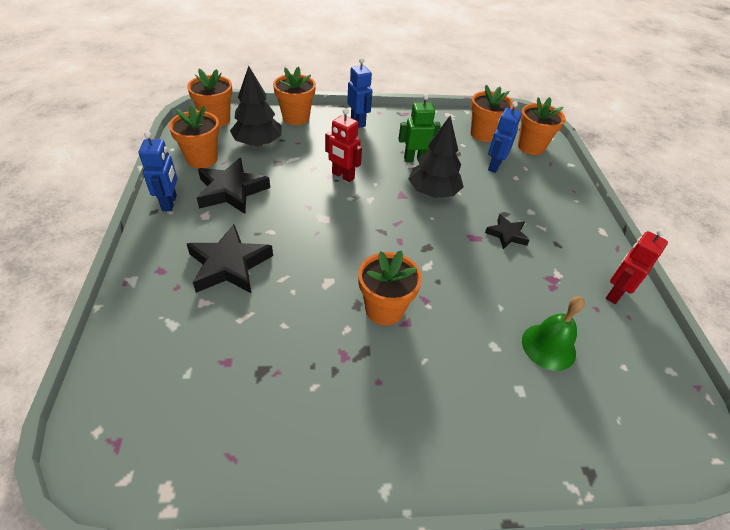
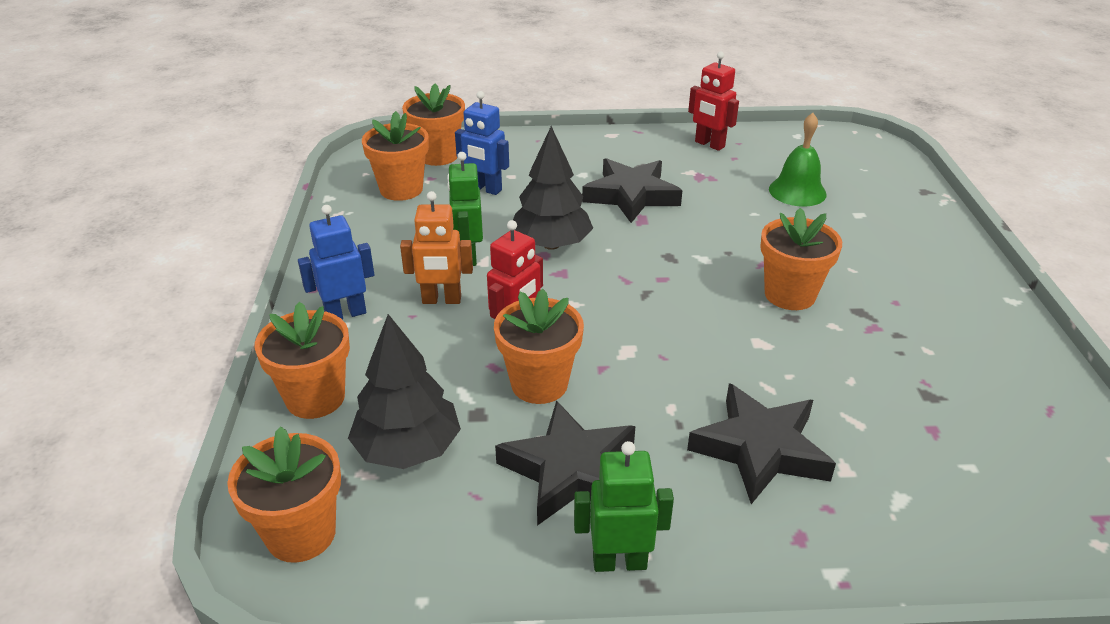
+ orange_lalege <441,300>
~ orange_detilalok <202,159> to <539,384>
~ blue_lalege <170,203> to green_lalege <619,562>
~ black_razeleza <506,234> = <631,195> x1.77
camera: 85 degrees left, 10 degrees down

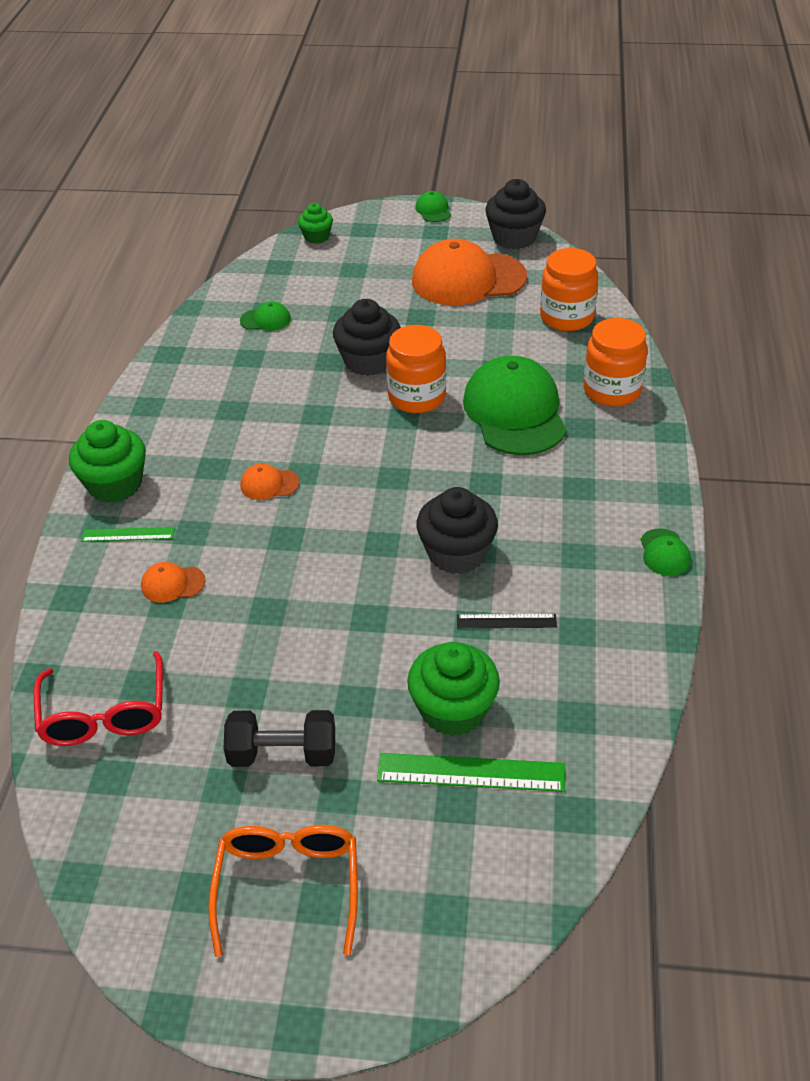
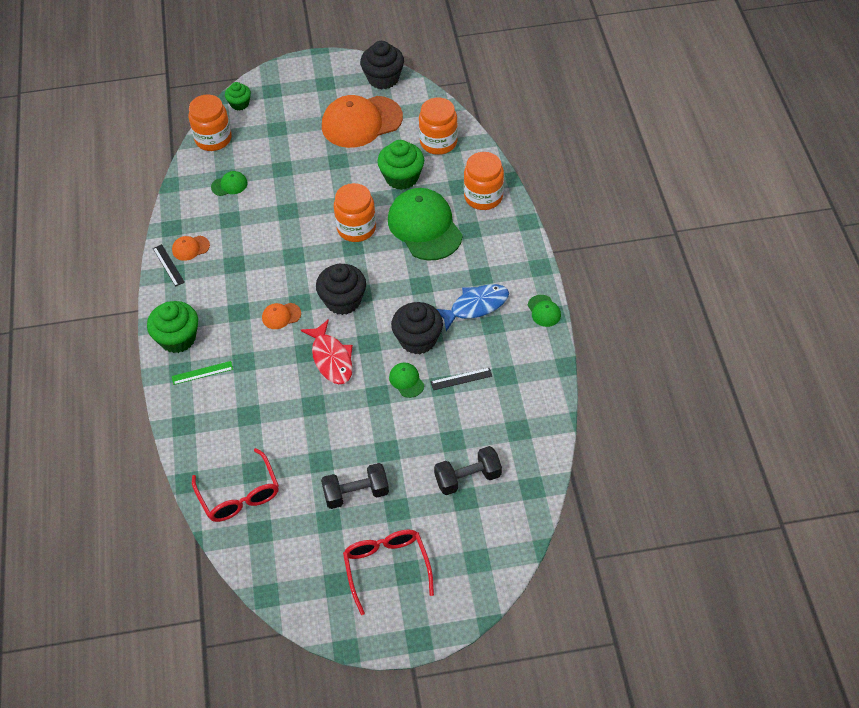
+ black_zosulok <168,265>
+ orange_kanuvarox <213,139>
+ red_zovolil <331,358>
+ blue_zovolil <475,306>
~ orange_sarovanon <172,584> to <190,248>
~ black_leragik <368,361> to <343,300>
~ green_leragik <453,710> to <402,177>
~ green_sarovanon <433,210> to <406,380>
~ green_zosulok <471,772> to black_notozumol <468,478>
~ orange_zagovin <288,885> to red_zagovin <386,567>
camera: 15 degrees left, 10 degrees up

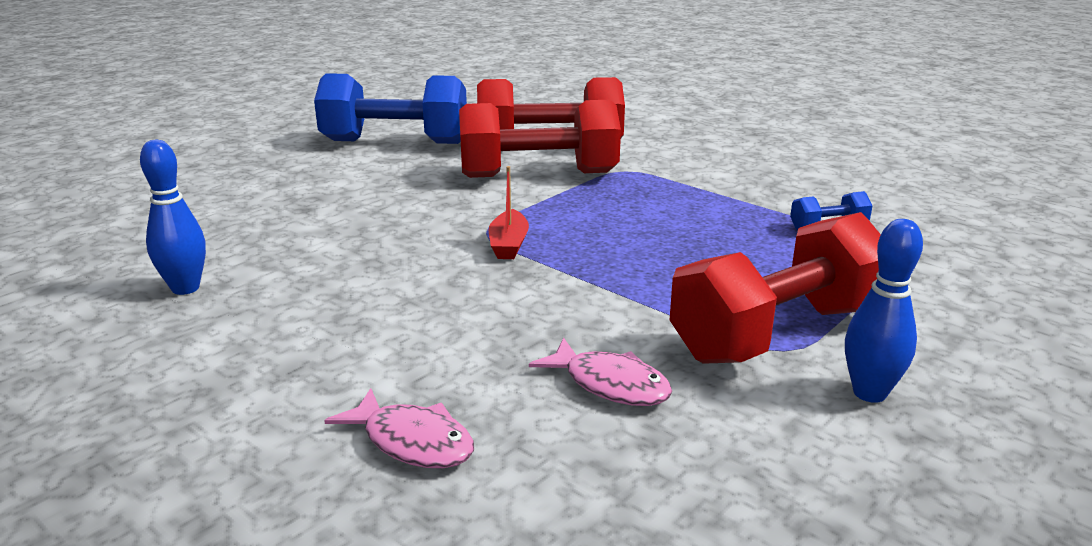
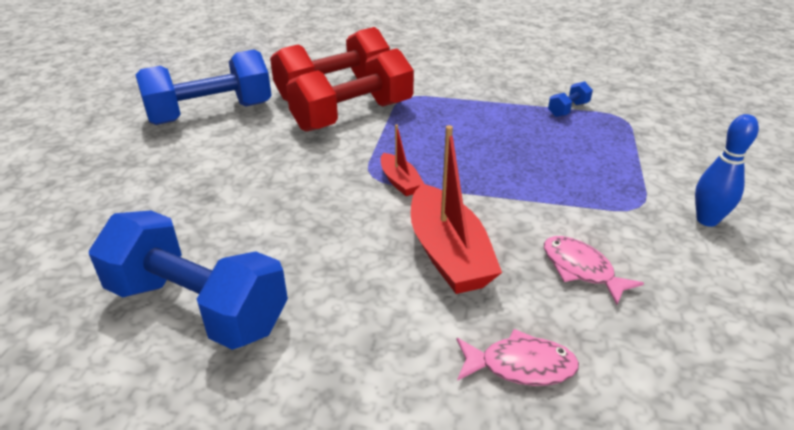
- red_notozumol <777,333>
+ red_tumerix <448,254>
~ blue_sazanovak <185,288> to blue_notozumol <197,307>
~ pink_zovolil <610,384> = <581,269> 135 degrees counterclockwise
camera: 30 degrees left, 10 degrees up

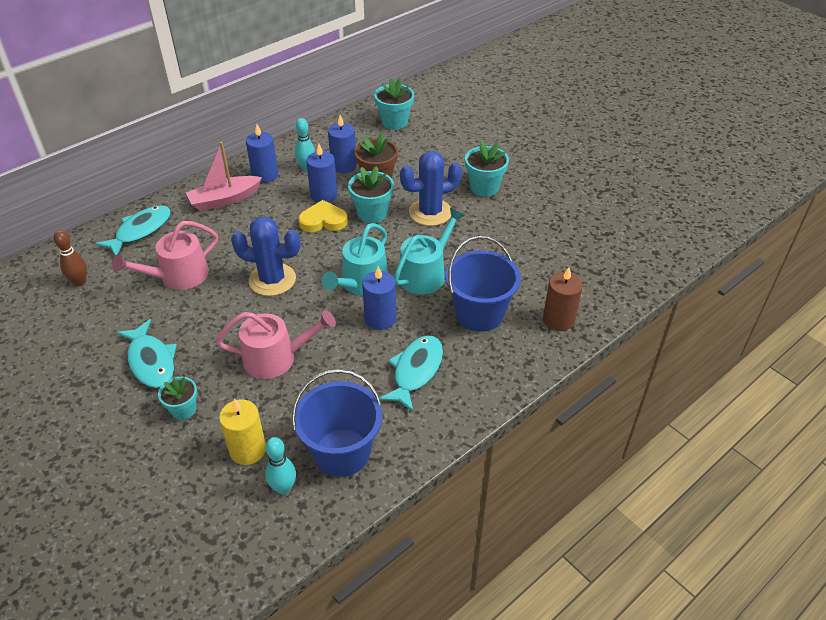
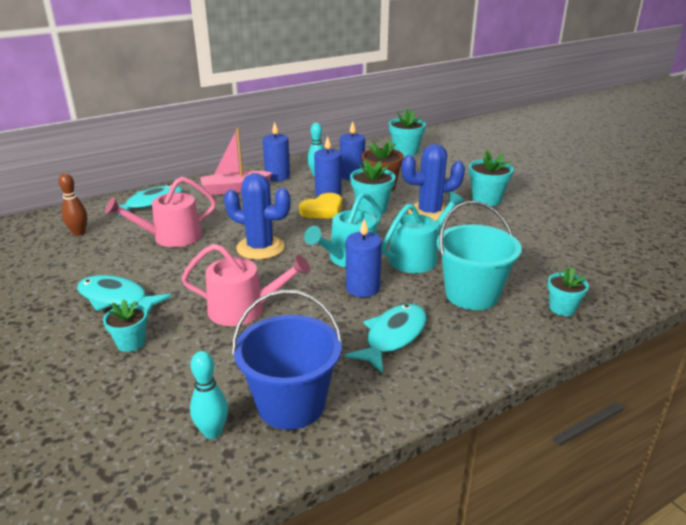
- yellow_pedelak <248,450>
~ brown_pedelak <558,320> to turquoise_detilalok <562,308>
~ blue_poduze <479,313> to turquoise_poduze <472,294>
~ turquoise_zovolil <151,361> = <116,299> 135 degrees clockwise
~ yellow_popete <323,220> = <323,210> 135 degrees clockwise
camera: 10 degrees right, 15 degrees down

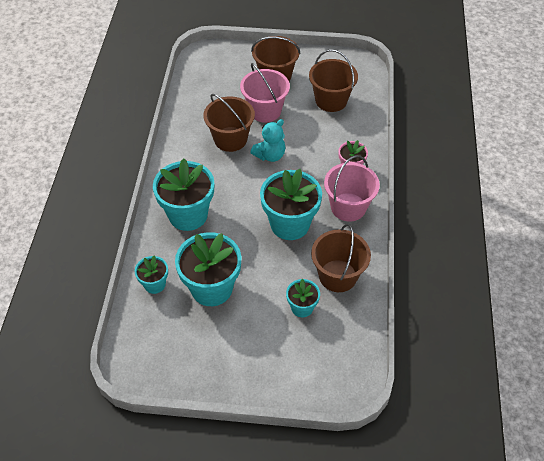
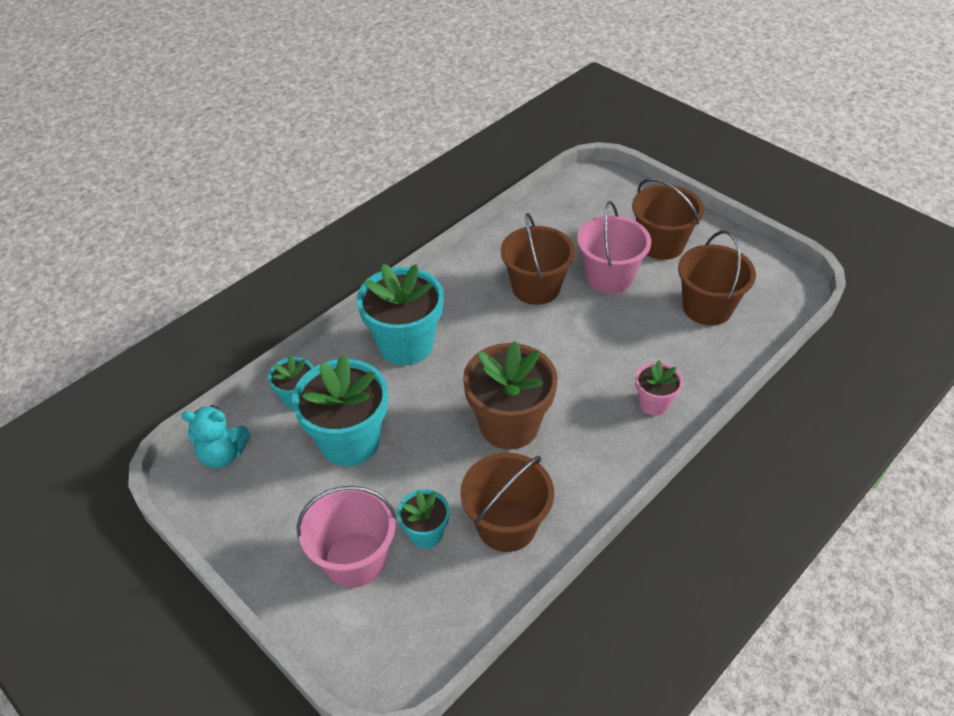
~ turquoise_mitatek <270,155> to <223,454>
~ pink_poduze <348,207> to <355,559>
~ turquoise_detilalok <290,224> to brown_detilalok <509,425>
camera: 40 degrees right, 5 degrees down

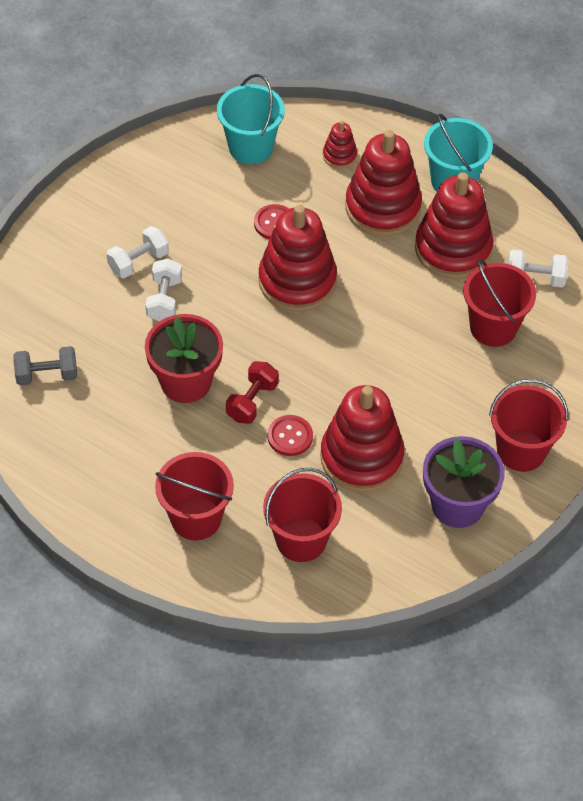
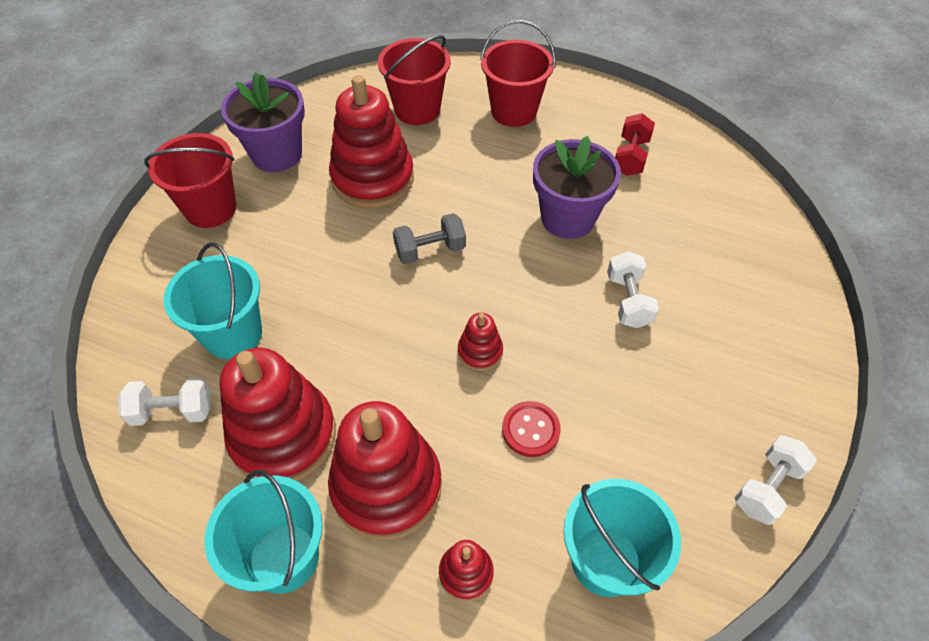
- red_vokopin <290,436>
~ grey_notozumol <47,375> to <430,250>
~ white_notozumol <138,262> to <767,487>
~ red_notozumol <252,401> to <630,157>
~ red_detilalok <186,382> to purple_detilalok <568,218>
~ red_poduze <493,327> to turquoise_poduze <233,334>
~ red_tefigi <297,281> = <480,352> x0.46
camera: 170 degrees right, 0 degrees up

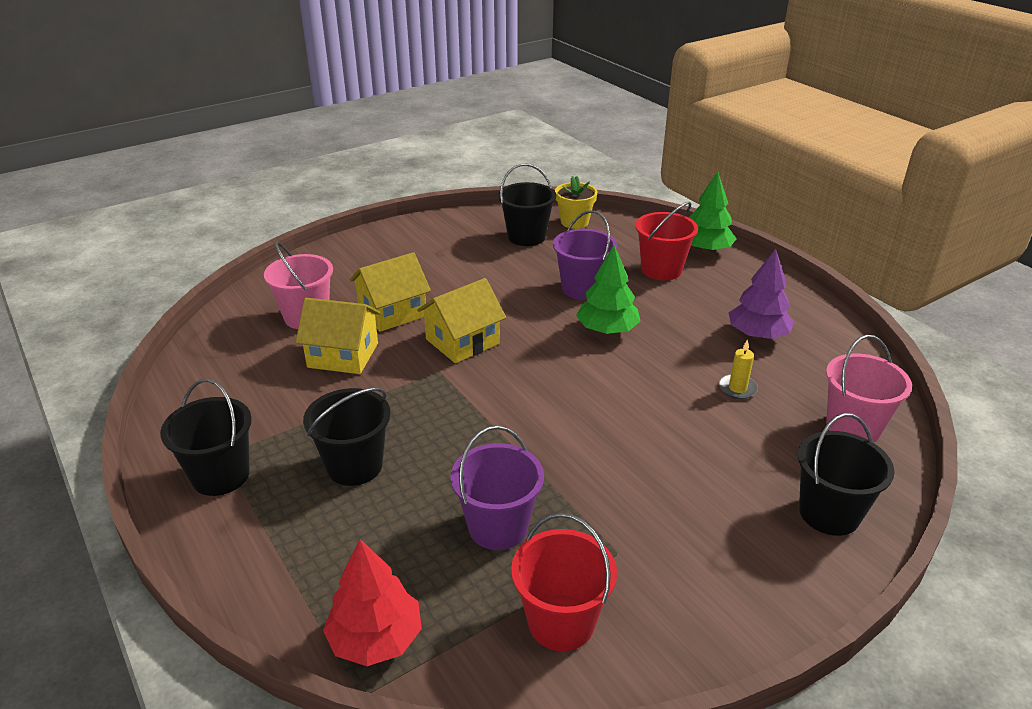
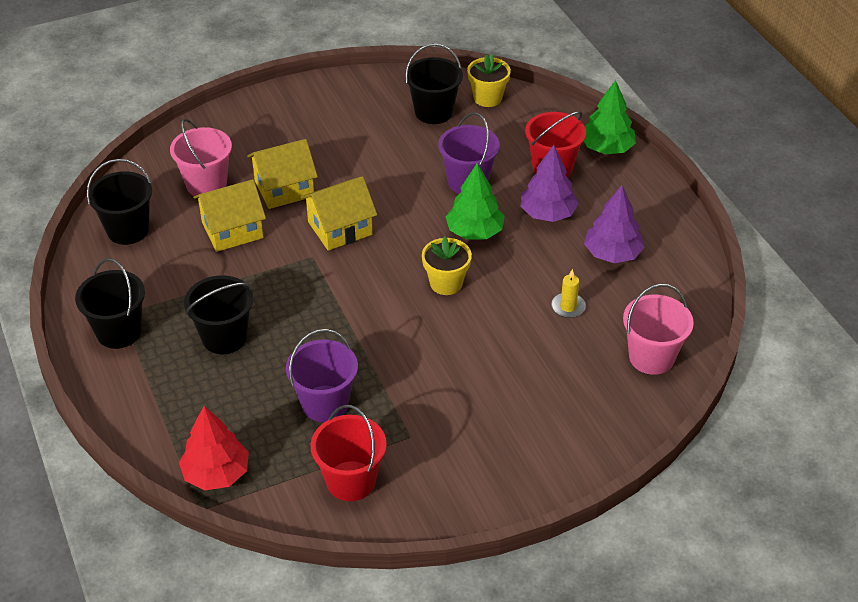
+ yellow_detilalok <446,283>
+ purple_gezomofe <547,213>
~ black_poduze <829,513> to <128,230>
~ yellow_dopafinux <343,355> = <232,230> 45 degrees counterclockwise
camera: 10 degrees right, 10 degrees up

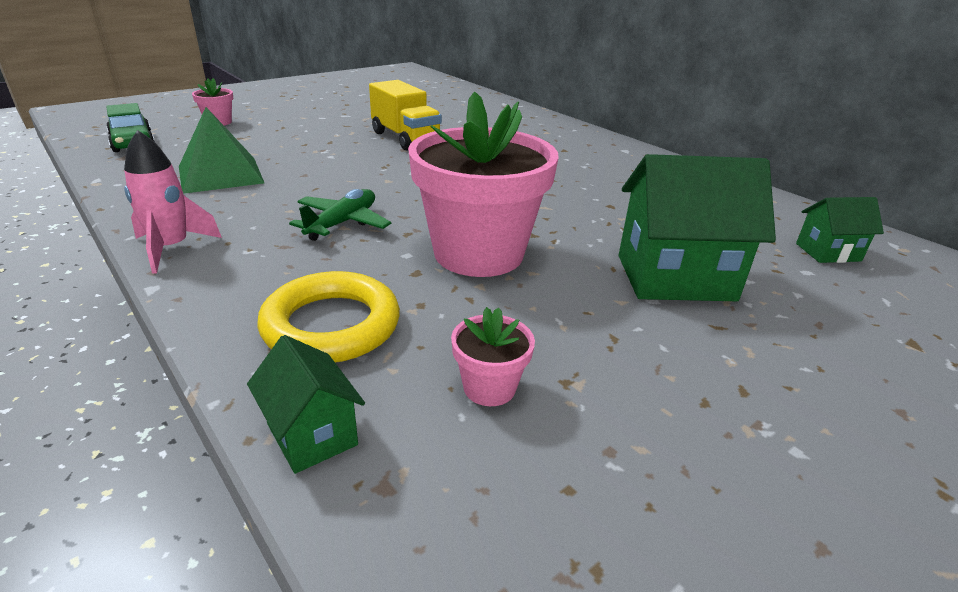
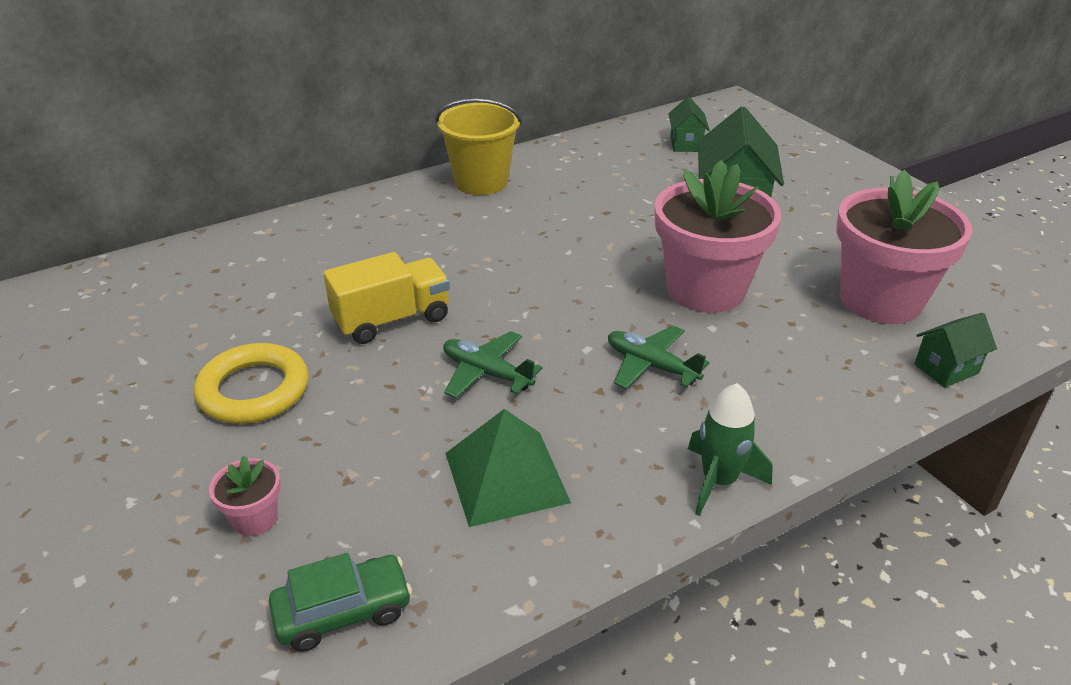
+ yellow_poduze <481,182>
+ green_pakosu <486,373>
~ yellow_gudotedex <331,325> to <254,390>
~ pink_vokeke <171,248> to green_vokeke <719,481>
~ pink_detilalok <489,387> = <880,300> x2.38
camera: 80 degrees left, 5 degrees up

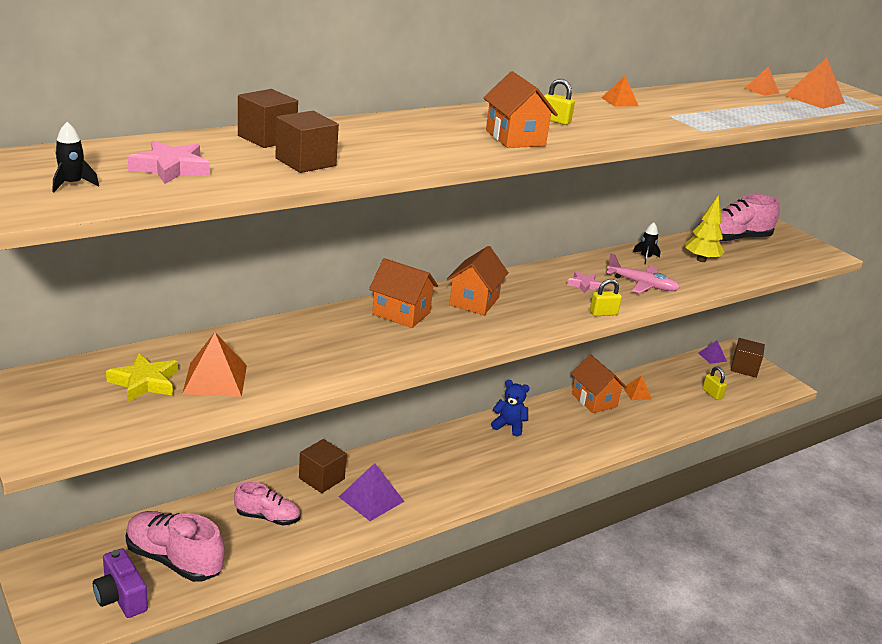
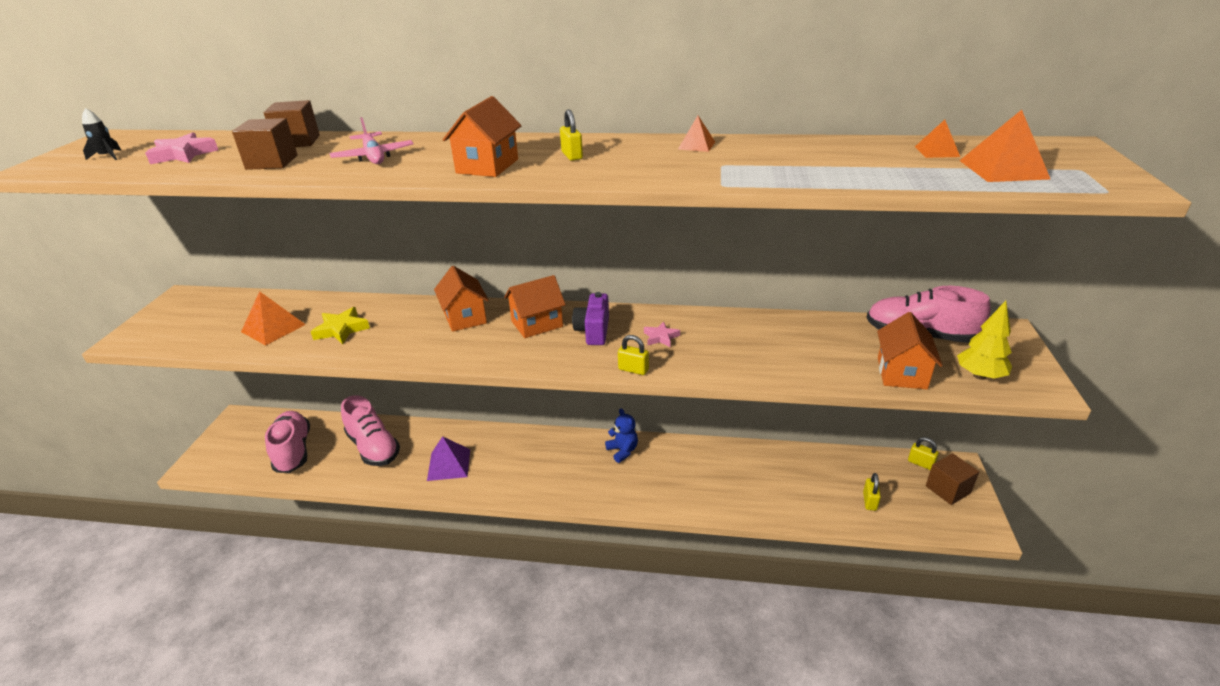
- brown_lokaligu <321,478>
- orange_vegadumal <637,393>
- black_vokeke <645,258>
~ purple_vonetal <121,597> to <593,331>
~ yellow_razeleza <145,382> to <341,329>
~ orange_dopafinux <594,400> to <901,373>
~ pink_pakosu <641,284> to <374,156>
~ yellow_gezomofe <701,260> to <979,376>
~ purple_vegadumal <712,357> to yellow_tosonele <920,463>
~ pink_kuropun <267,517> = <373,447> x1.61
camera: 45 degrees right, 5 degrees up

